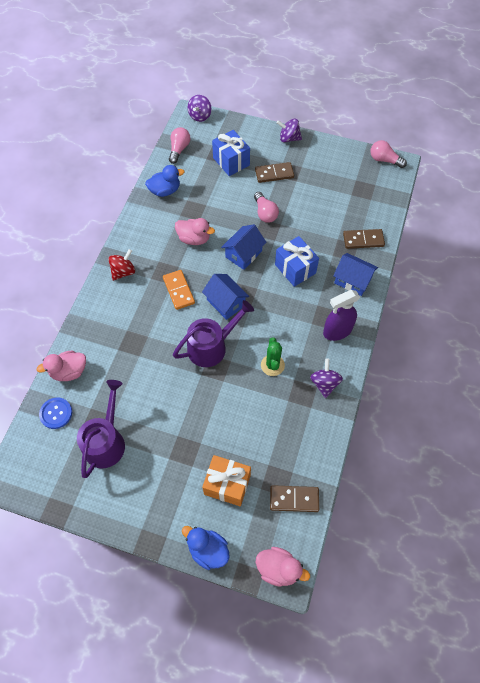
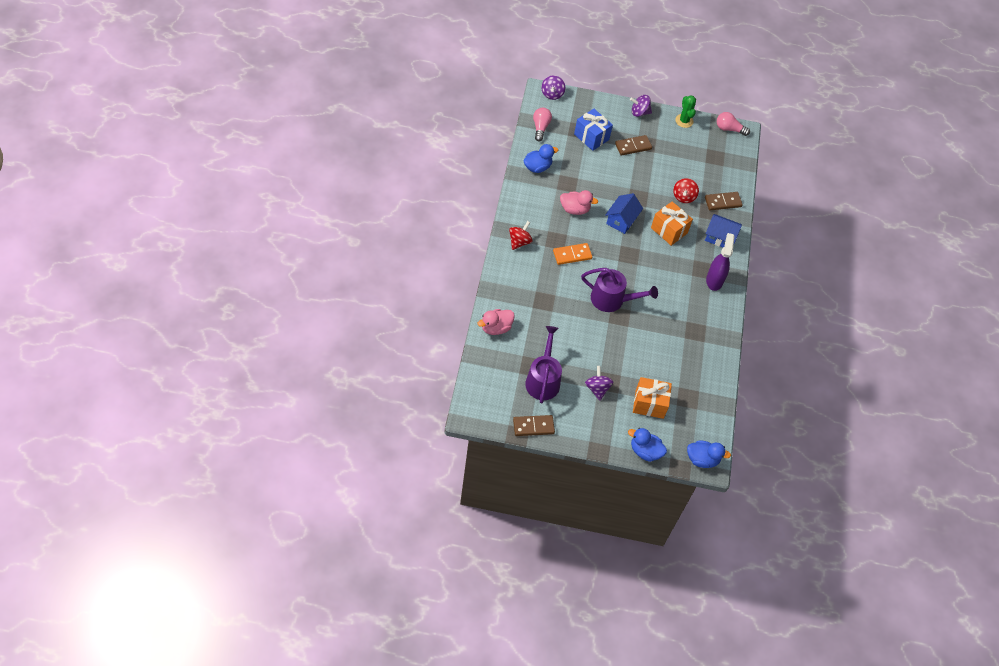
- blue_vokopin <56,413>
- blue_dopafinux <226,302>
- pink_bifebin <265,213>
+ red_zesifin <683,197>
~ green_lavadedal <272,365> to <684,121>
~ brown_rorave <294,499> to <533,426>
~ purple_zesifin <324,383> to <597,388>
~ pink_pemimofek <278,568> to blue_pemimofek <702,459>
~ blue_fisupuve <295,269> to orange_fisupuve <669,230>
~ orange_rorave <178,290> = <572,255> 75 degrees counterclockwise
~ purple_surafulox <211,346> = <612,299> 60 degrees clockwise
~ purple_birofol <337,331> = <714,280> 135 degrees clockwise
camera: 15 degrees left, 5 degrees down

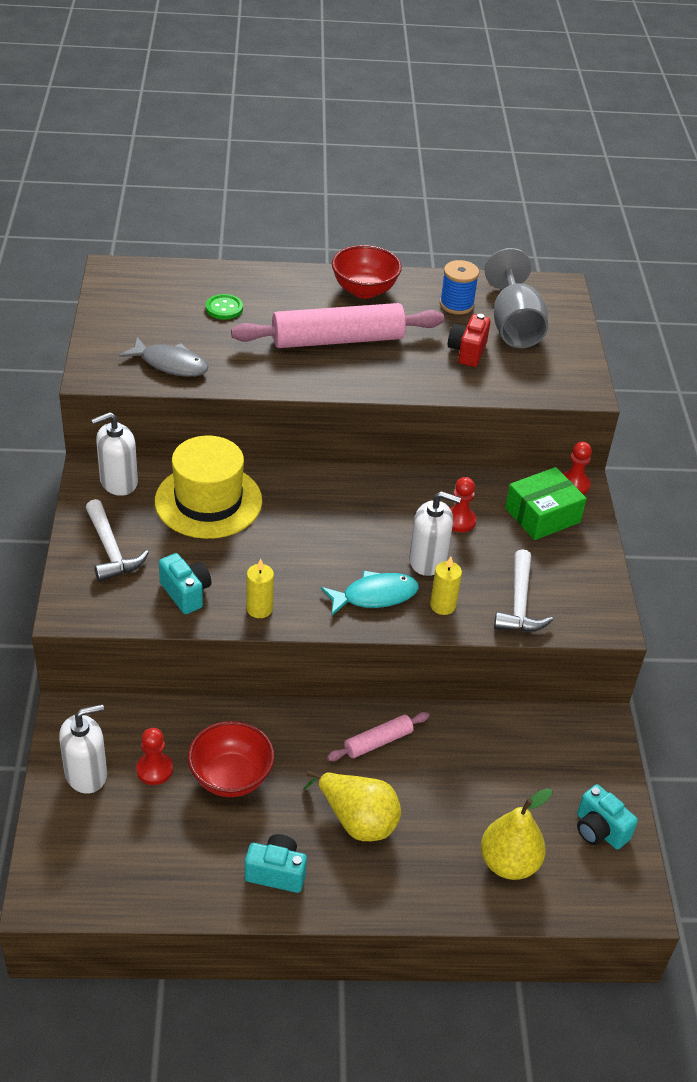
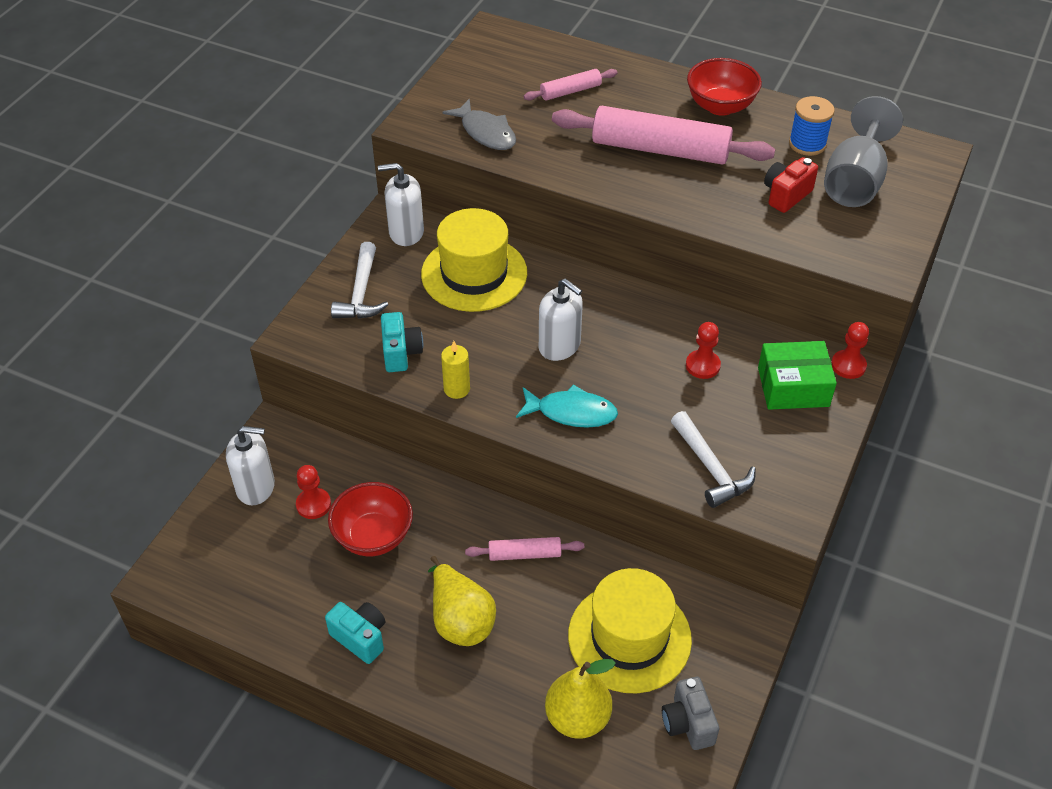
- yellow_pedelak <443,605>
+ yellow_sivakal <629,637>
~ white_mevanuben <428,560> to <559,346>
~ green_vokopin <224,308> to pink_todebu <570,91>
~ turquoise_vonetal <599,830> to grey_vonetal <688,723>
~ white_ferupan <519,603> = <711,468> 60 degrees counterclockwise
camera: 30 degrees right, 5 degrees up

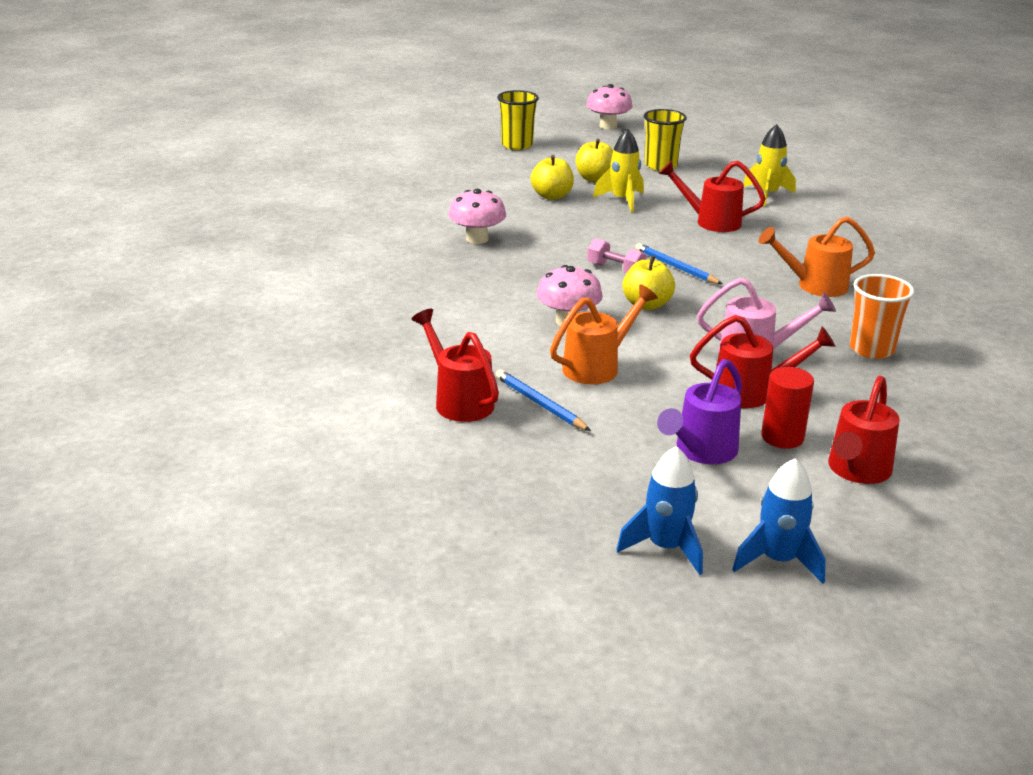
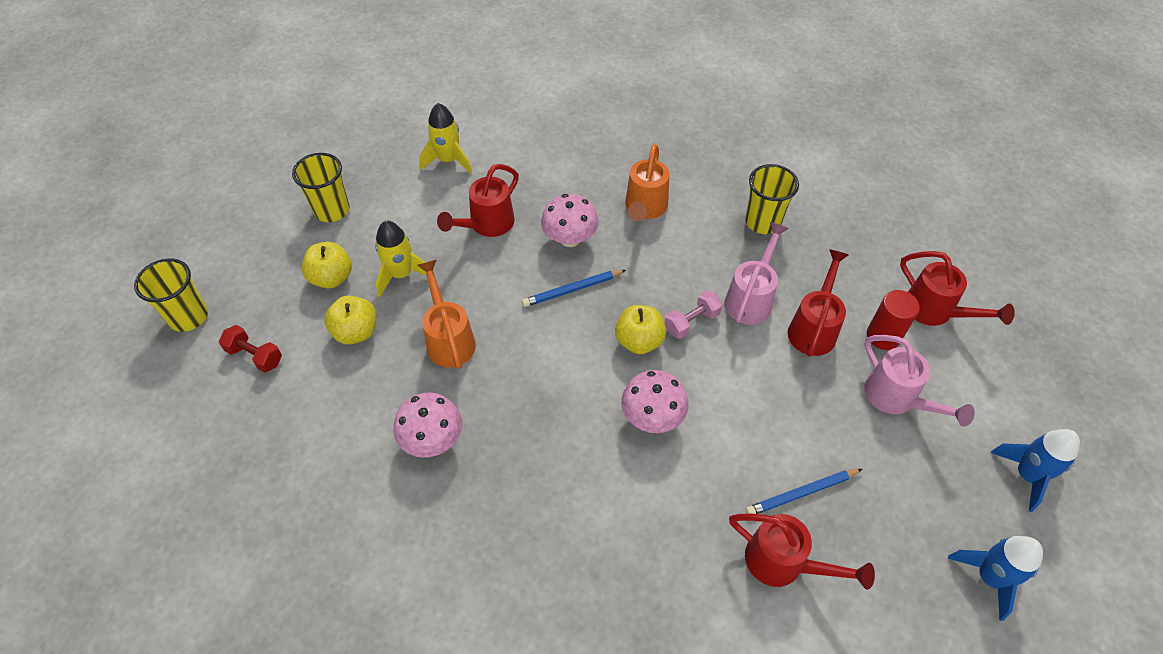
+ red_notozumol <255,356>
~ orange_surafulox <597,367> to <449,339>
~ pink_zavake <608,126> to <570,238>
~ pink_notozumol <615,270> to <691,322>
~ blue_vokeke <778,560> to <989,577>
~ purple_surafulox <701,451> to pink_surafulox <896,398>
~ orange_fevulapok <871,349> to yellow_fevulapok <762,222>
~ red_surafulox <459,401> = <783,563> 135 degrees counterclockwise
camera: 70 degrees left, 25 degrees up

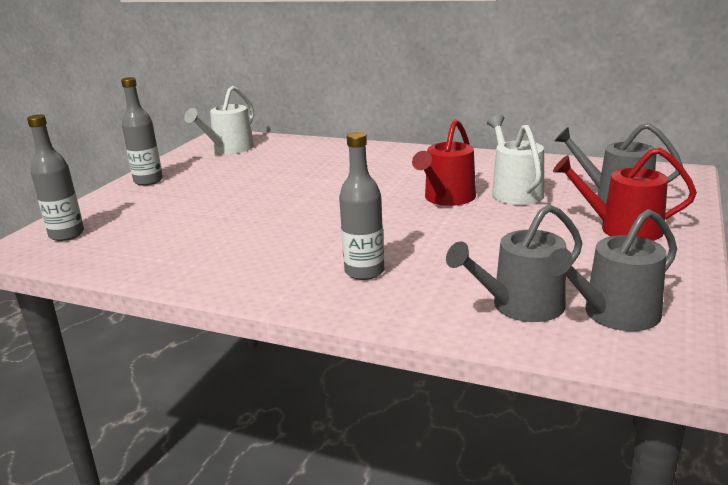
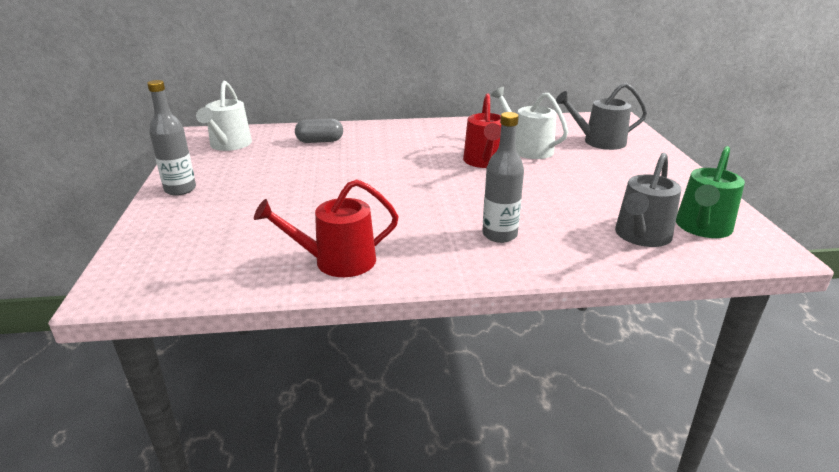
- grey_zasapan <67,234>
+ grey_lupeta <320,141>
~ red_surafulox <623,229> to <337,261>
~ grey_surafulox <614,314> to green_surafulox <702,228>
camera: 30 degrees left, 5 degrees up

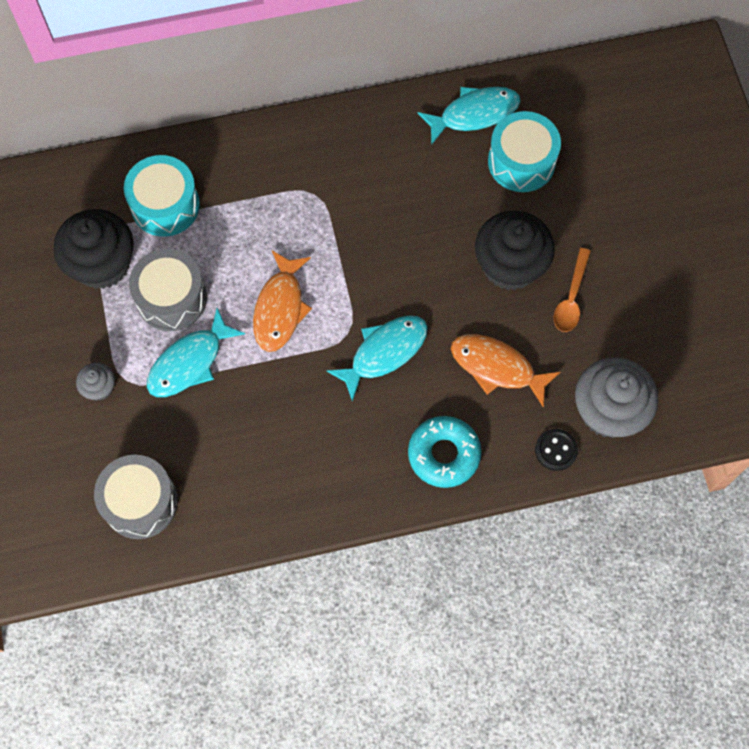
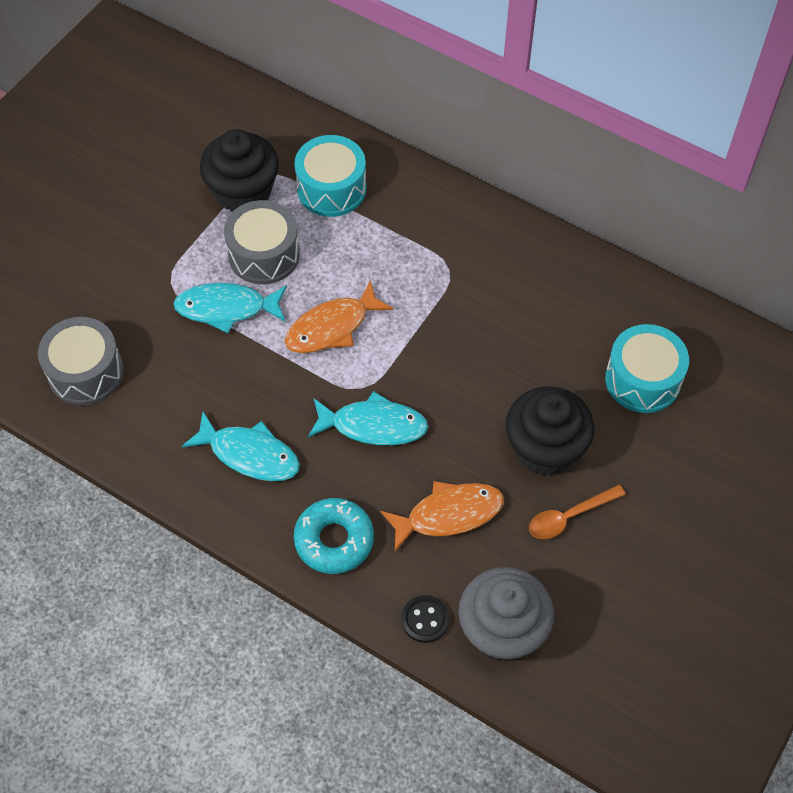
- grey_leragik <100,388>
~ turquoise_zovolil <474,114> to <249,454>
~ orange_zovolil <497,367> = <448,515> 90 degrees clockwise
camera: 45 degrees right, 10 degrees down

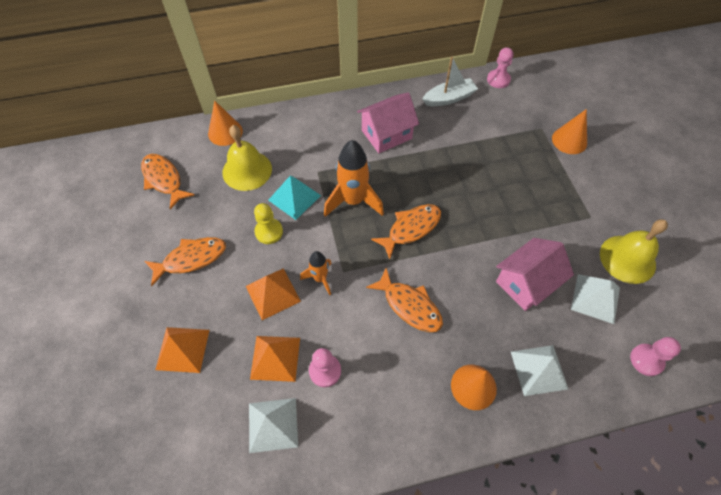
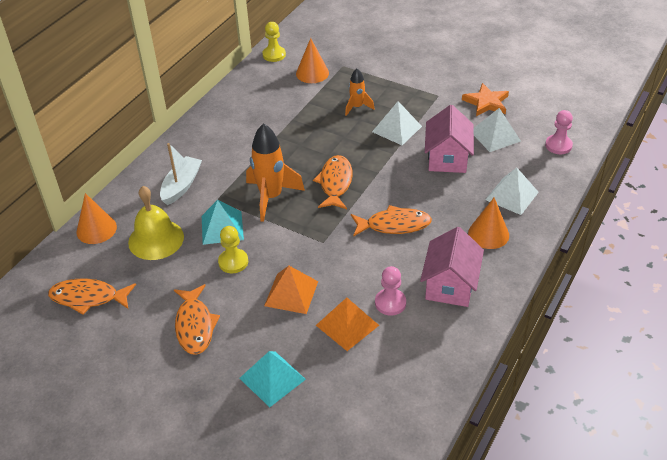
~ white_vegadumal <273,424> to <397,129>
~ orange_vokeke <320,279> to <357,107>
~ pink_dopafinux <386,135> to <450,285>
~ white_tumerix <449,98> to <181,186>
~ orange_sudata <569,140> to <312,73>
~ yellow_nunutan <627,259> to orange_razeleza <486,102>
~ orange_vegadumal <183,349> to turquoise_vegadumal <272,378>
~ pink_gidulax <498,80> to yellow_gidulax <274,55>
~ orange_zovolil <191,259> = <195,325> 150 degrees clockwise
camera: 45 degrees left, 15 degrees down

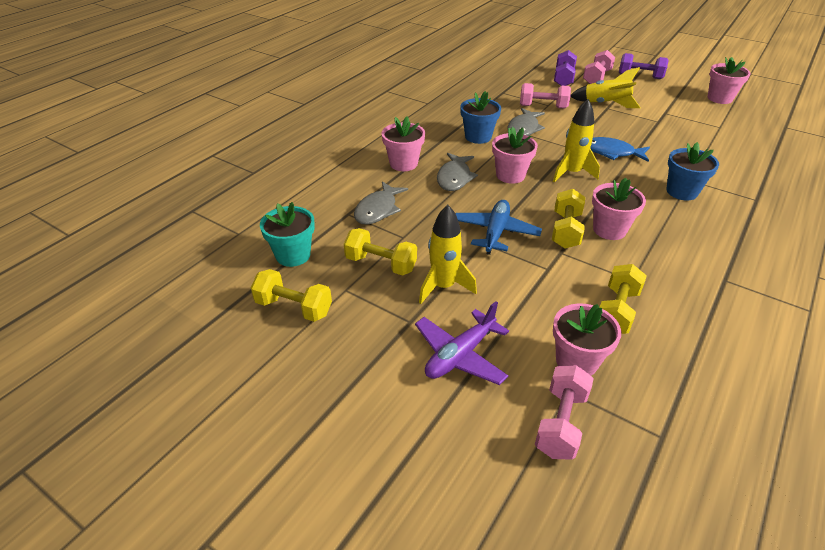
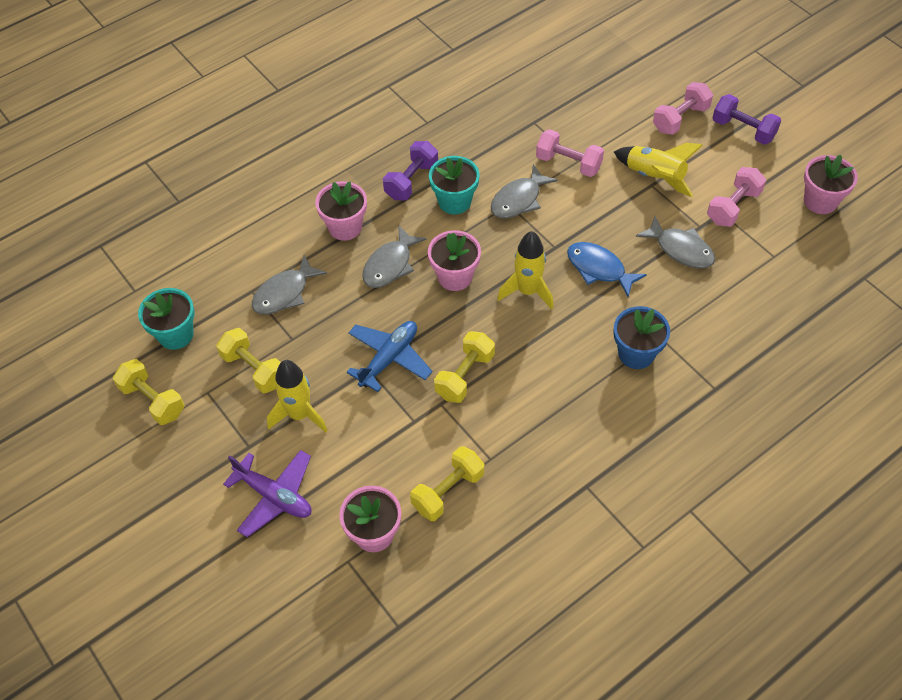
- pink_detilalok <609,230>
+ grey_zovolil <680,249>
~ pink_notozumol <560,423> to <733,207>
~ purple_notozumol <563,78> to <411,181>
~ blue_detilalok <478,137> to turquoise_detilalok <454,201>
~ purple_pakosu <460,355> = <274,496> 120 degrees counterclockwise
camera: 20 degrees right, 15 degrees up

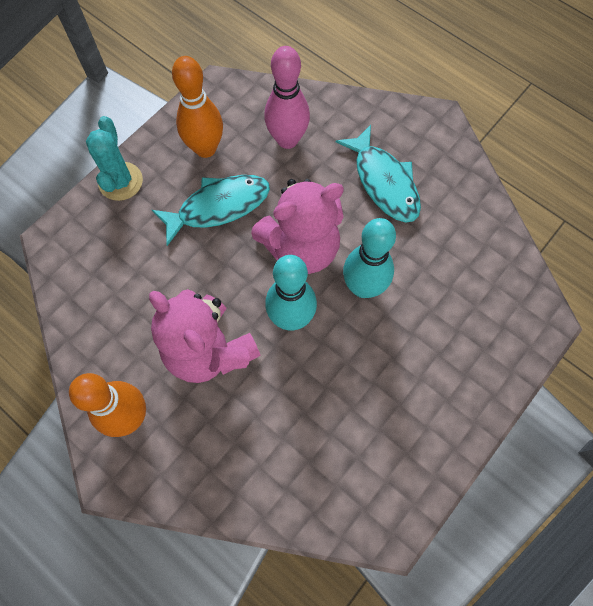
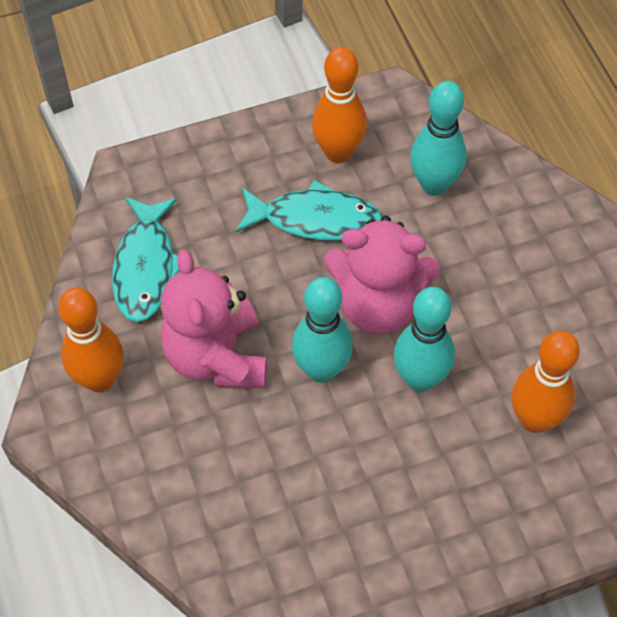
- turquoise_lavadedal <120,181>
+ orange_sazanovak <534,419>
~ turquoise_zovolil <384,182> to <146,267>
~ pink_sazanovak <287,140> to turquoise_sazanovak <434,185>
camera: 30 degrees right, 10 degrees down

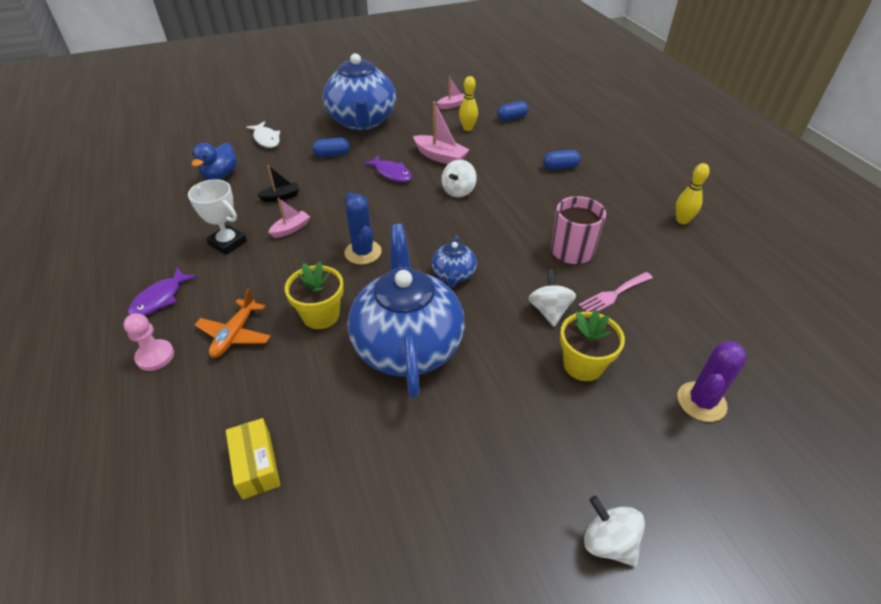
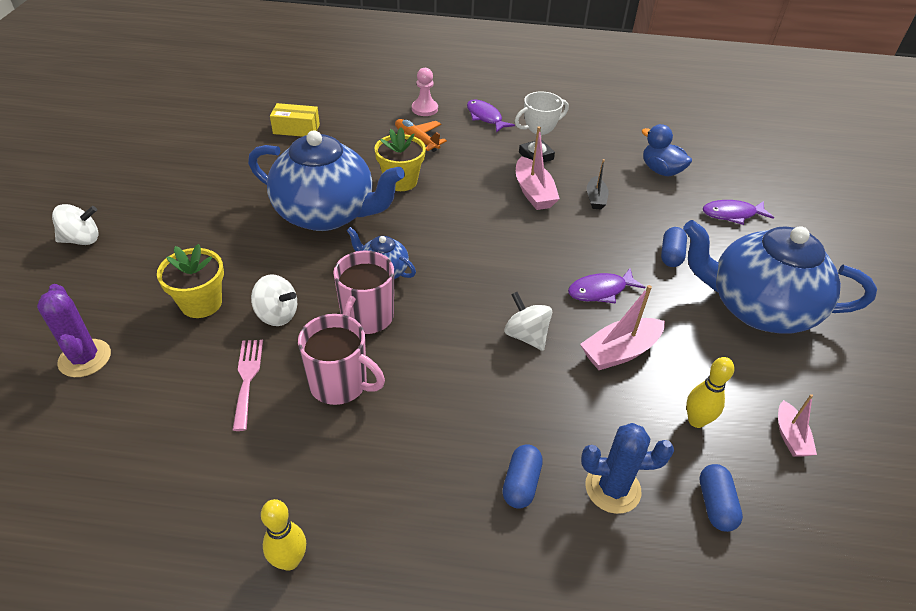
+ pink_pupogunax <366,318>
~ blue_lavadedal <363,252> to <612,488>
~ white_zovolil <266,139> to purple_zovolil <732,214>
~ pink_tumerix <291,229> = <533,192> x1.63
camera: 115 degrees right, 0 degrees up

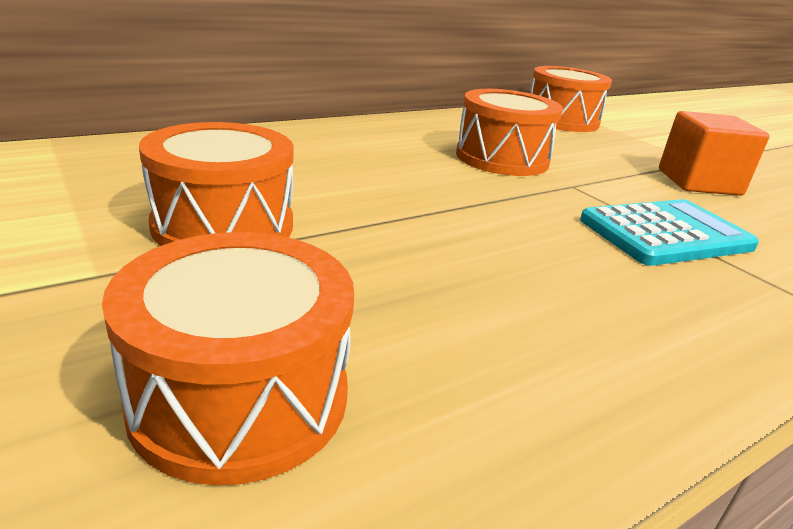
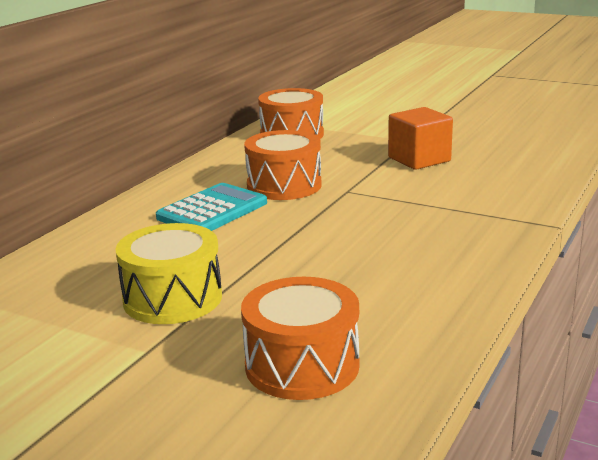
~ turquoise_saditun <665,234> to <212,210>
~ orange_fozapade <223,225> to yellow_fozapade <172,298>
camera: 25 degrees left, 5 degrees down

